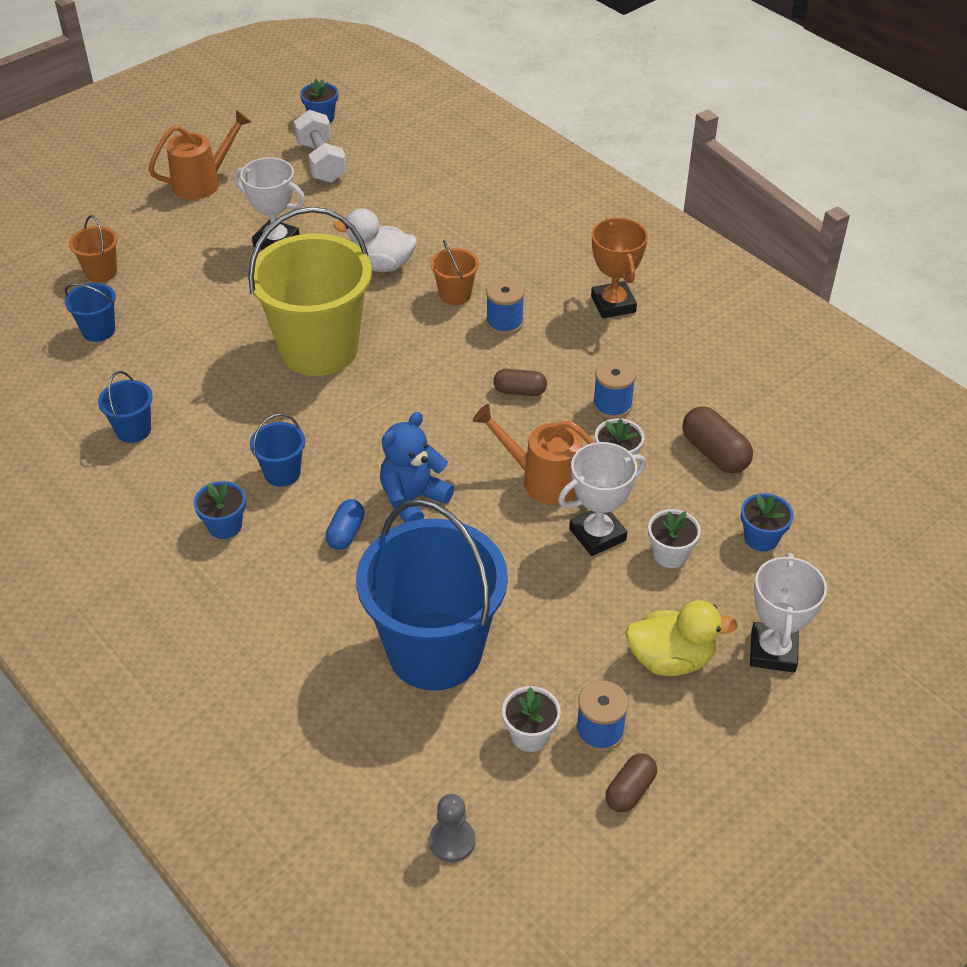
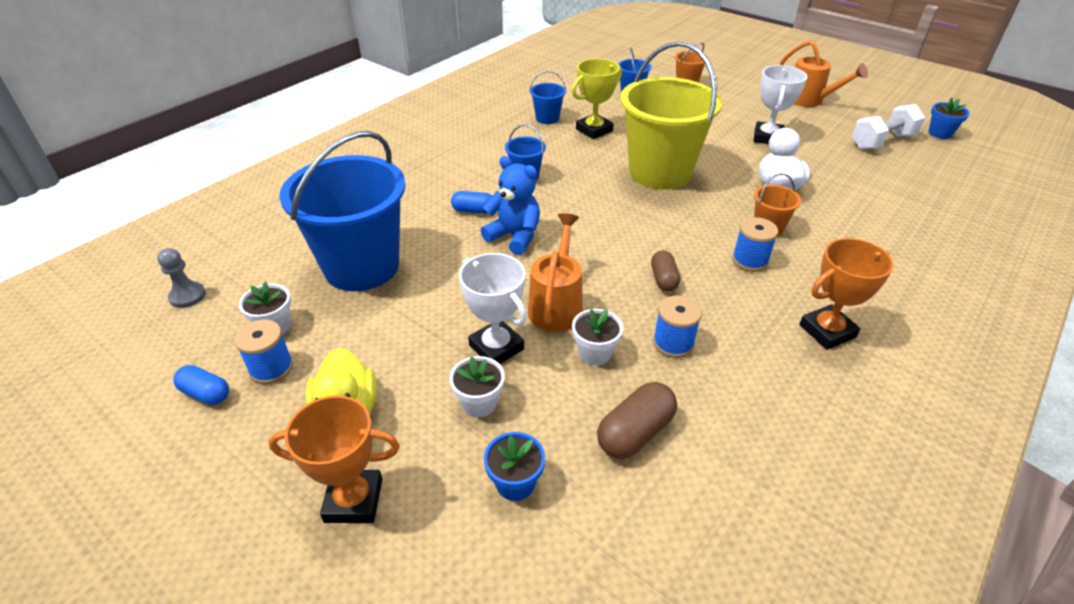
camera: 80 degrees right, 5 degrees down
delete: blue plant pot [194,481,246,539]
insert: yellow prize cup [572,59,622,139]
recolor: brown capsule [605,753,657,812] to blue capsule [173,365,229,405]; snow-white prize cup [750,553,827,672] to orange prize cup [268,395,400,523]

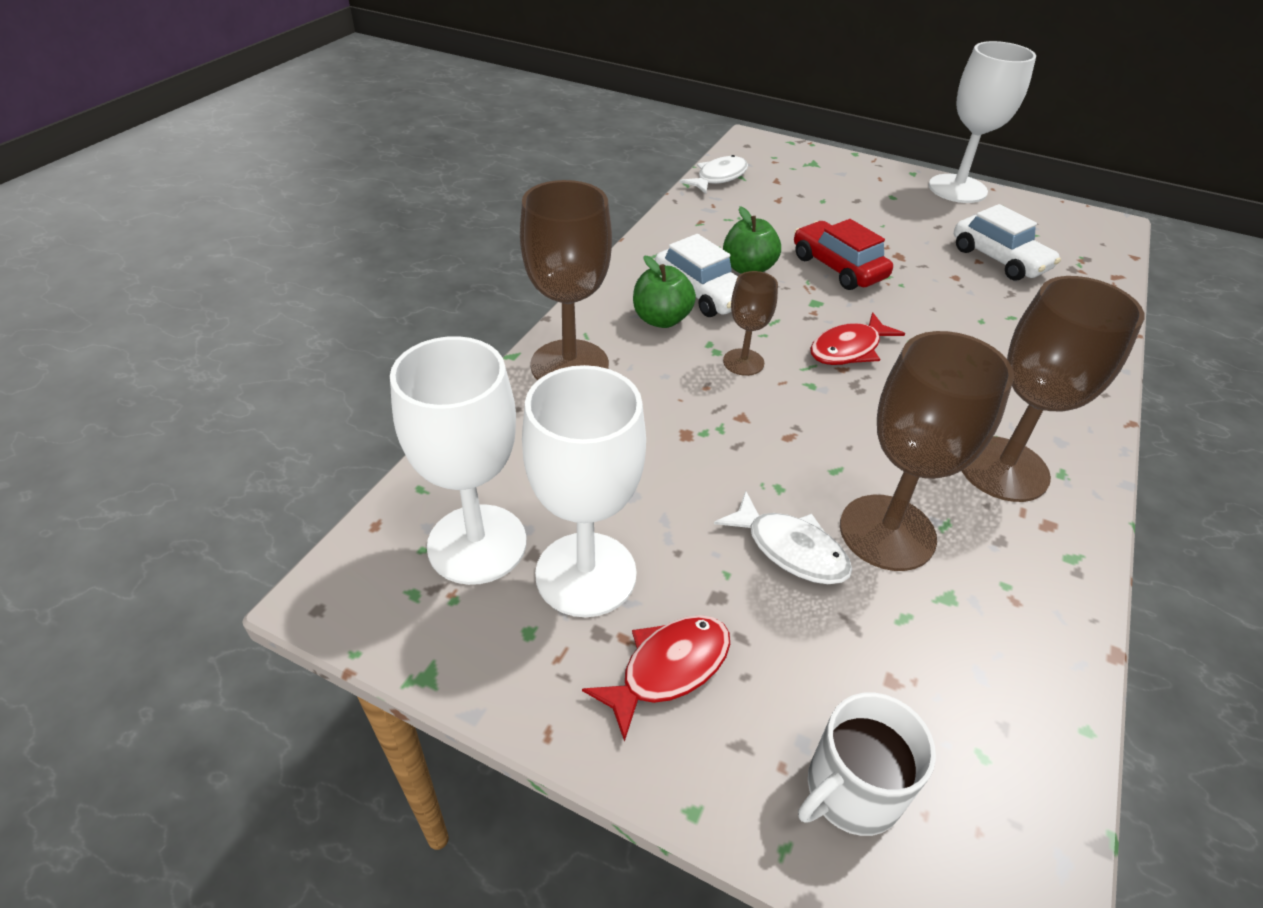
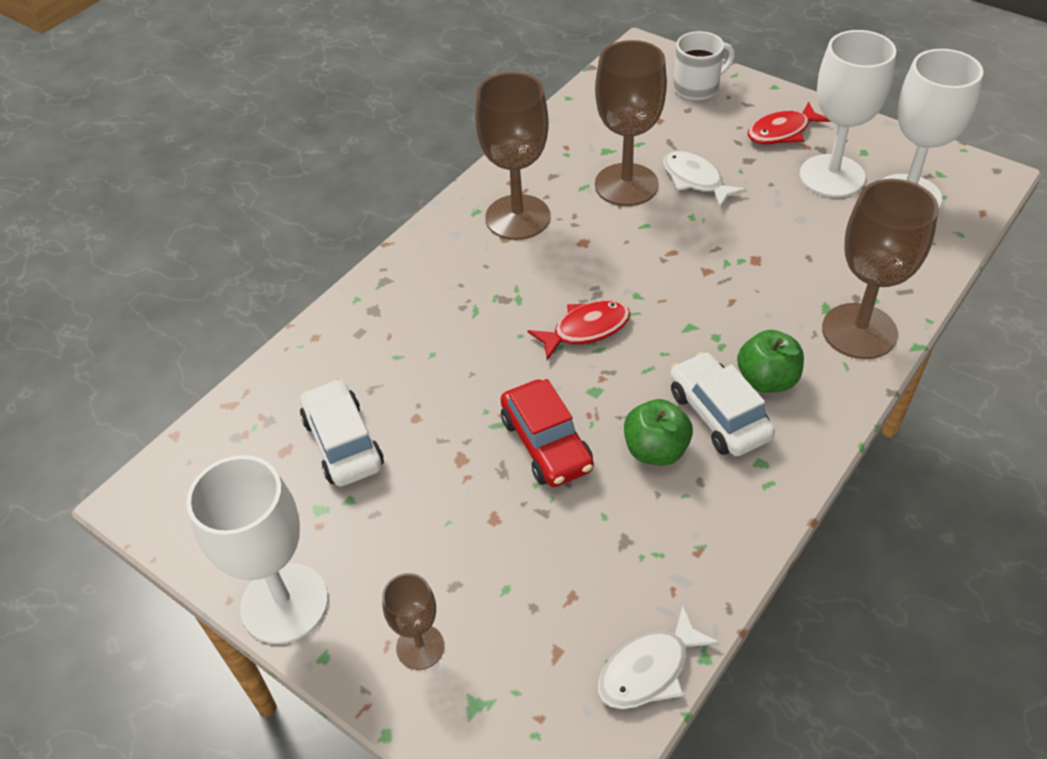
camera: 165 degrees left, 5 degrees up
move: brown goblet [723,271,778,376] to [382,573,444,670]

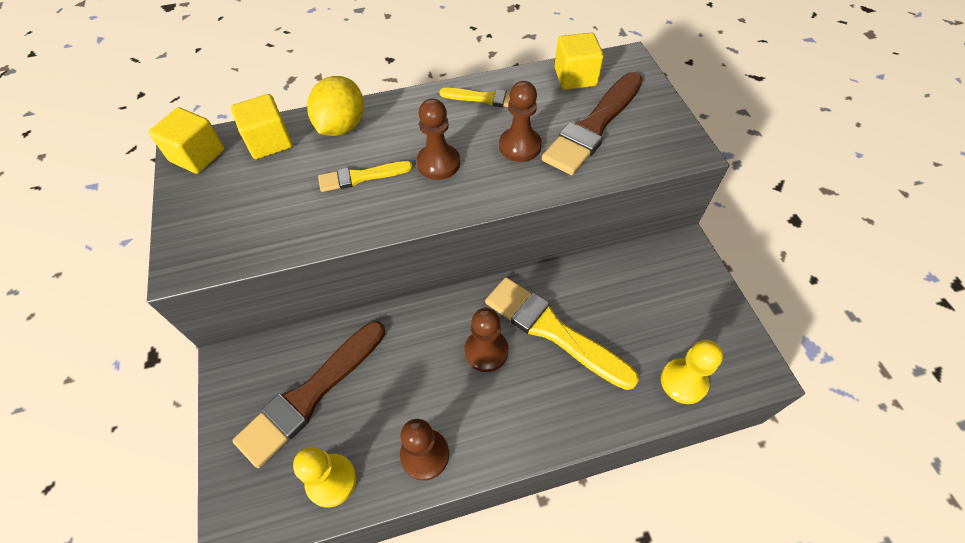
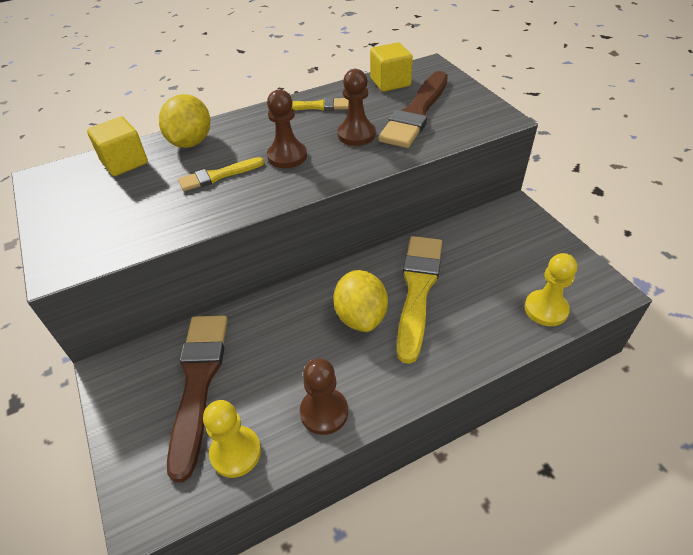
camera: 10 degrees left, 10 degrees down
delete: yellow block [149,107,224,174]
replace: brown pawn [464,308,508,372] to yellow lemon [333,270,388,332]
rotate: brown paint brush [232,321,385,468] = [167,315,228,482] 150 degrees clockwise; yellow paint brush [485,277,639,390] = [397,236,442,364] 75 degrees clockwise

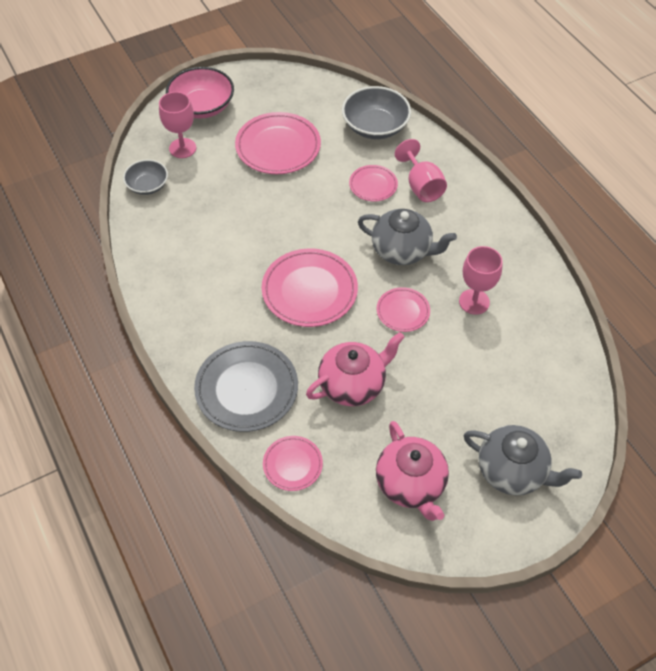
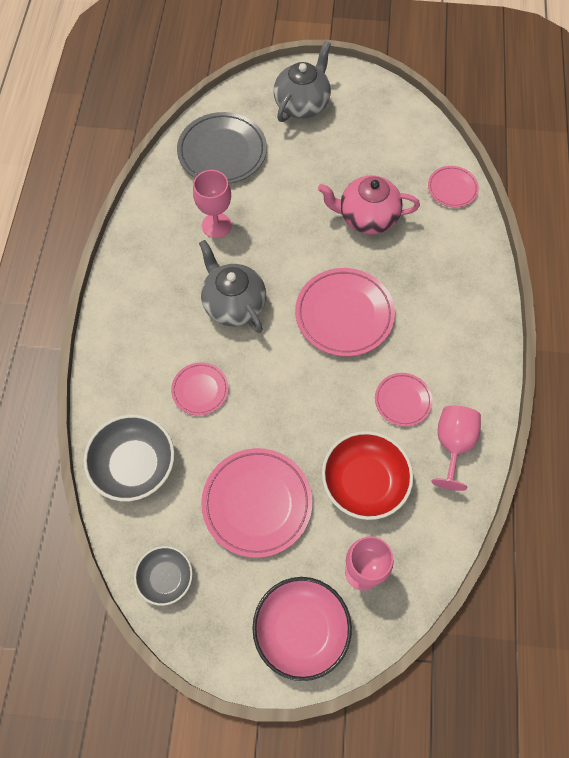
camera: 145 degrees left, 10 degrees up
delete: pink teapot [376,421,449,521]
insert: red bowl [322,431,413,520]
move: gray bowl [123,160,168,195] to [134,546,193,606]; gray flat dish [194,341,298,432] to [177,112,267,184]; pink flat dish [377,287,430,332] to [375,373,433,427]; pink goblet [395,139,447,202] to [431,406,481,491]
rotate: gray teapot [463,425,582,495] = [274,41,331,122] 60 degrees clockwise

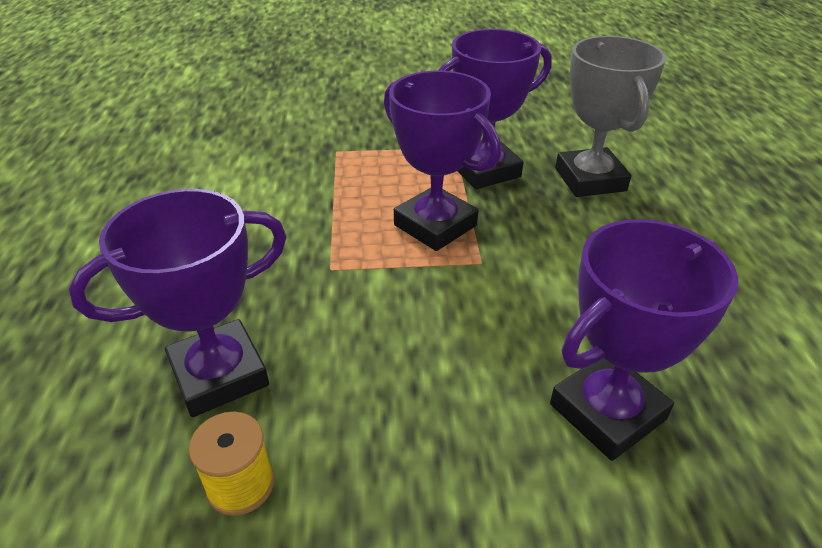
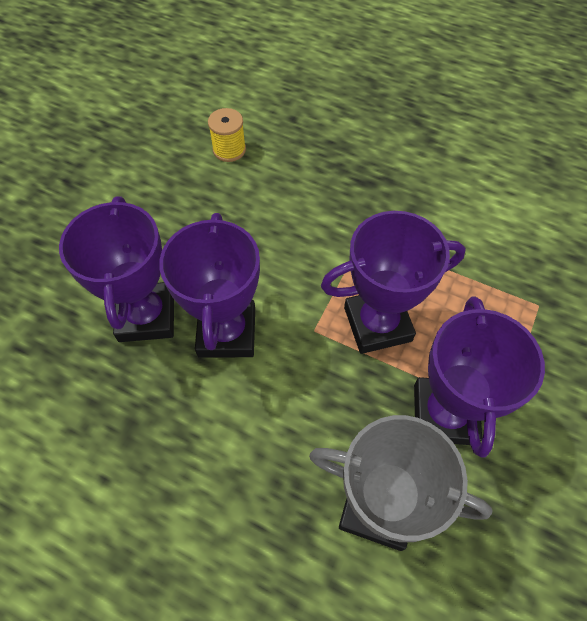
camera: 120 degrees right, 20 degrees up
move: royal purple prize cup [69,189,287,417] to [159,213,260,358]

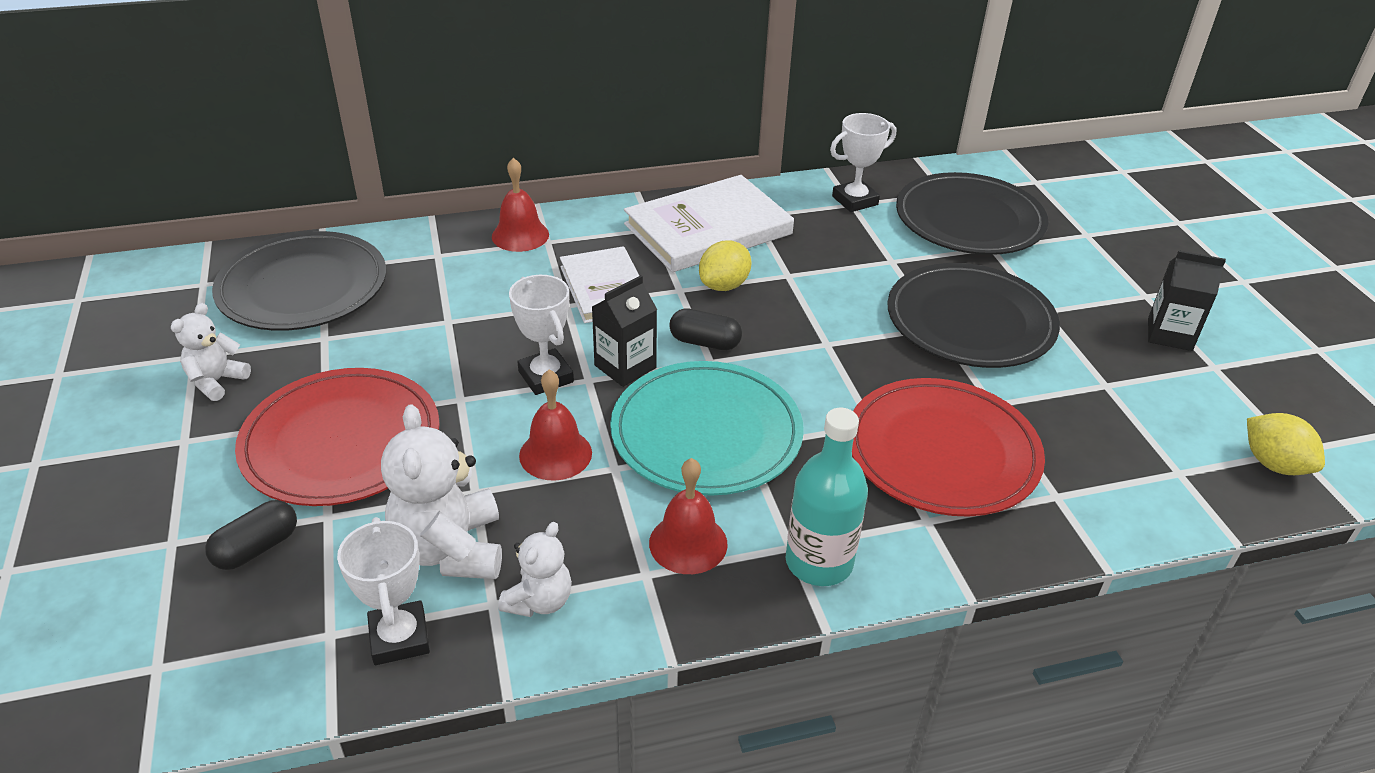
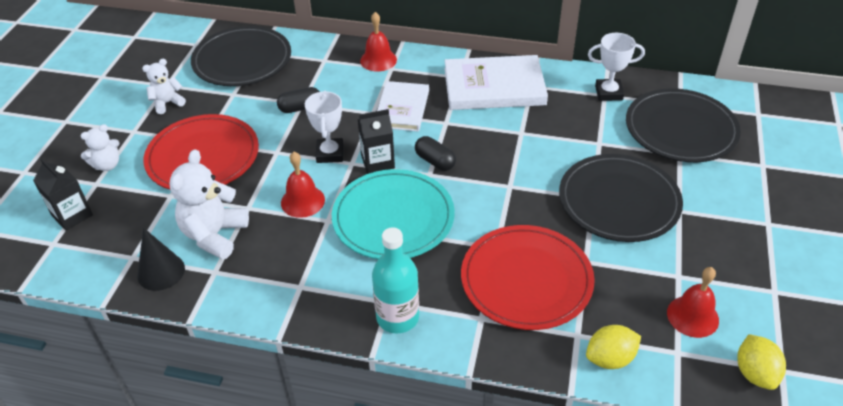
camera: 30 degrees right, 5 degrees up
move: jet-black capsule [205,500,297,570] to [277,87,320,113]; snow-white teddy bear [498,522,572,617] to [81,124,119,171]; red school bell [649,458,728,574] to [667,267,719,338]; yellow lemon [699,241,752,291] to [586,325,641,369]; jet-black carton [1148,250,1226,351] to [33,158,93,231]
replace: snow-white prize cup [337,517,430,665] to jet-black cone shape [137,228,185,291]

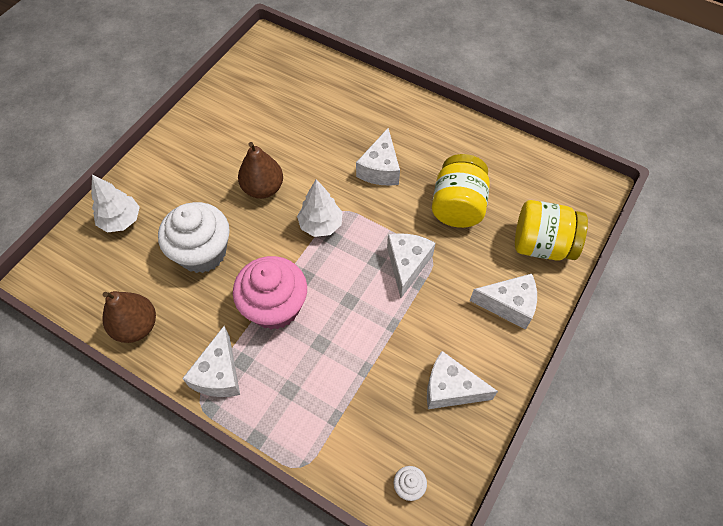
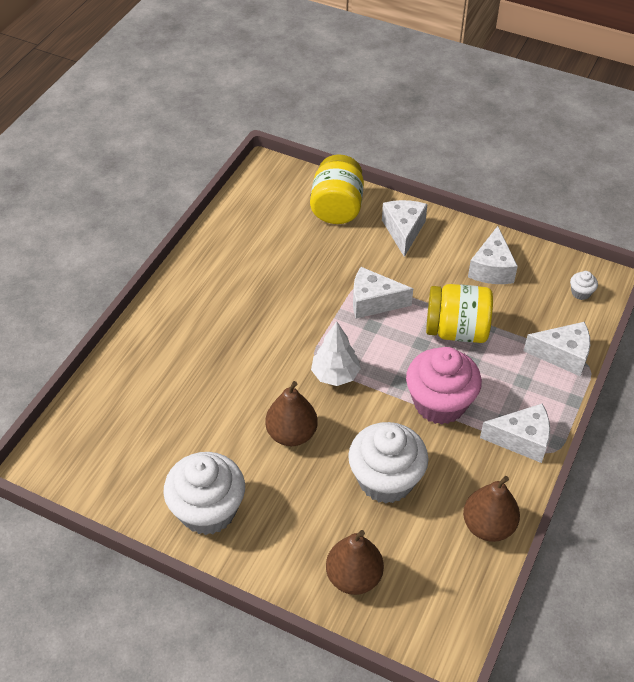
camera: 95 degrees left, 10 degrees down
insert: snow-white fairy cake [163,452,245,535]
move: snow-white cheese wedge [356,128,400,186] to [524,322,590,376]; yellow preserve jar [432,154,490,228] to [426,284,493,343]
replace: snow-white fir tree [91,174,140,233] to brown pear [326,530,384,595]

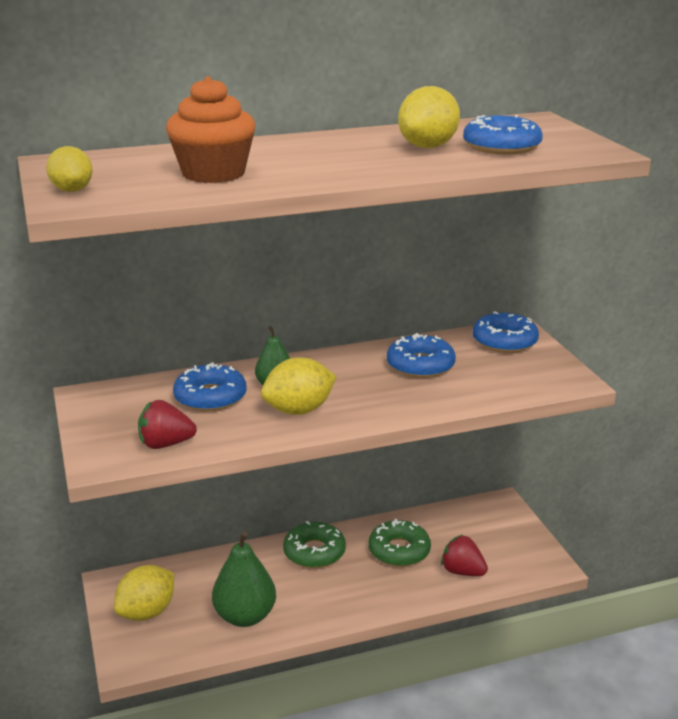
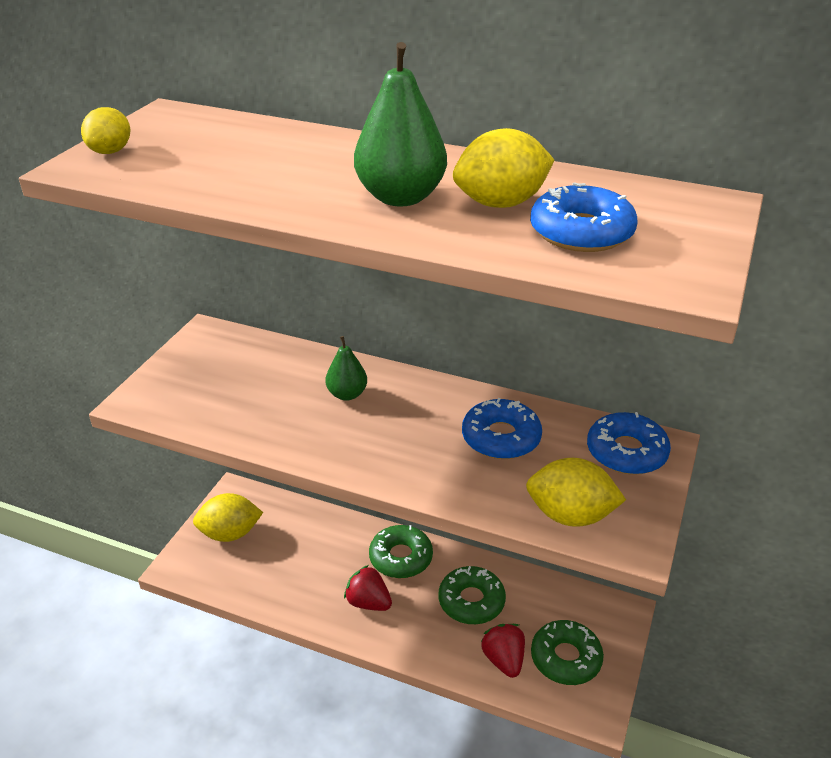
camera: 40 degrees right, 10 degrees up
delete: orange fairy cake [166,76,255,183]; blue donut [173,362,247,411]
insert: green donut [531,620,604,685]
move: red strawberry [138,400,197,449] to [344,565,392,611]; green pear [212,531,276,627] to [354,42,447,206]; yellow lemon [261,357,337,415] to [526,458,626,527]

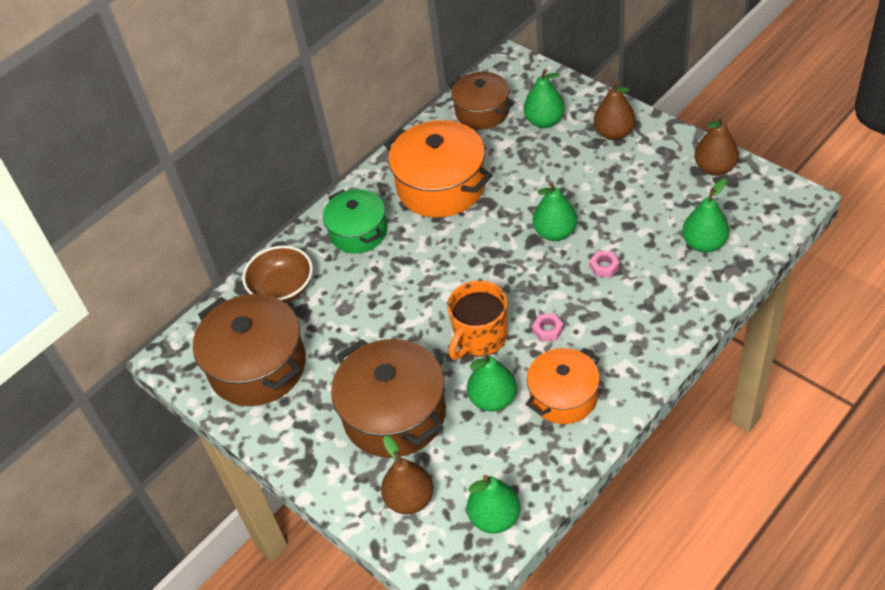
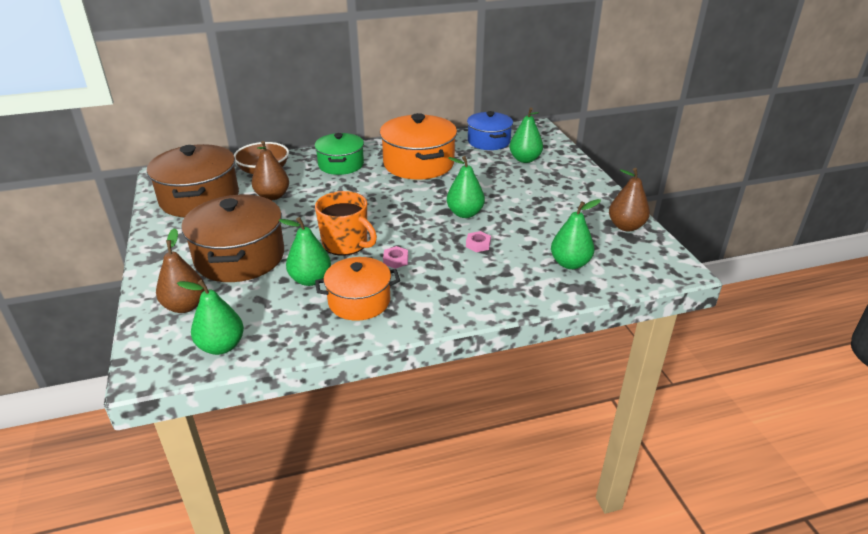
camera: 25 degrees right, 15 degrees down
move: brown pear [594,81,636,140] to [252,141,289,200]
recolor: brown pot [448,72,514,130] to blue pot [467,111,513,150]
rotate: orange coffee mug [447,280,507,359] = [315,191,377,256] 120 degrees counterclockwise

